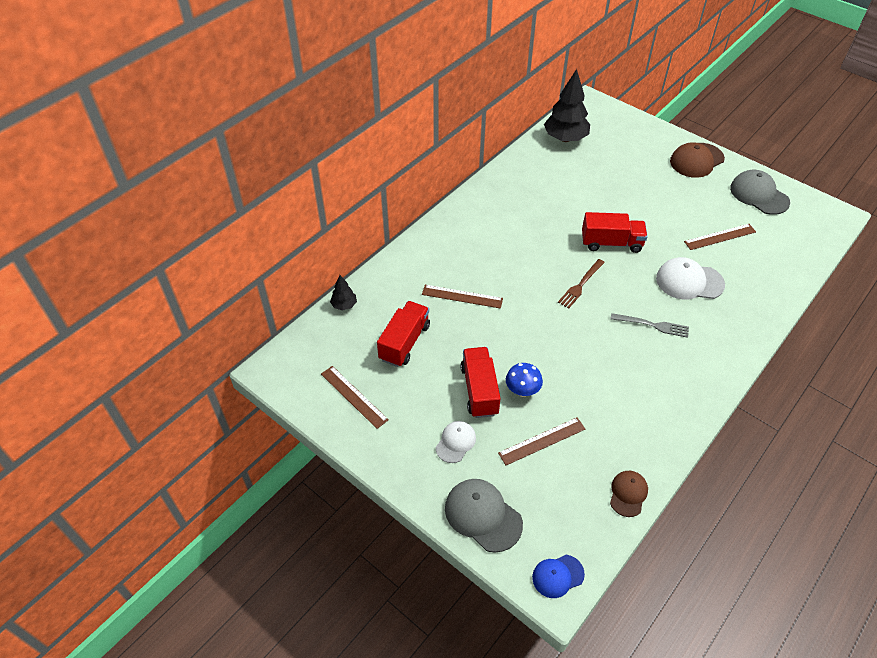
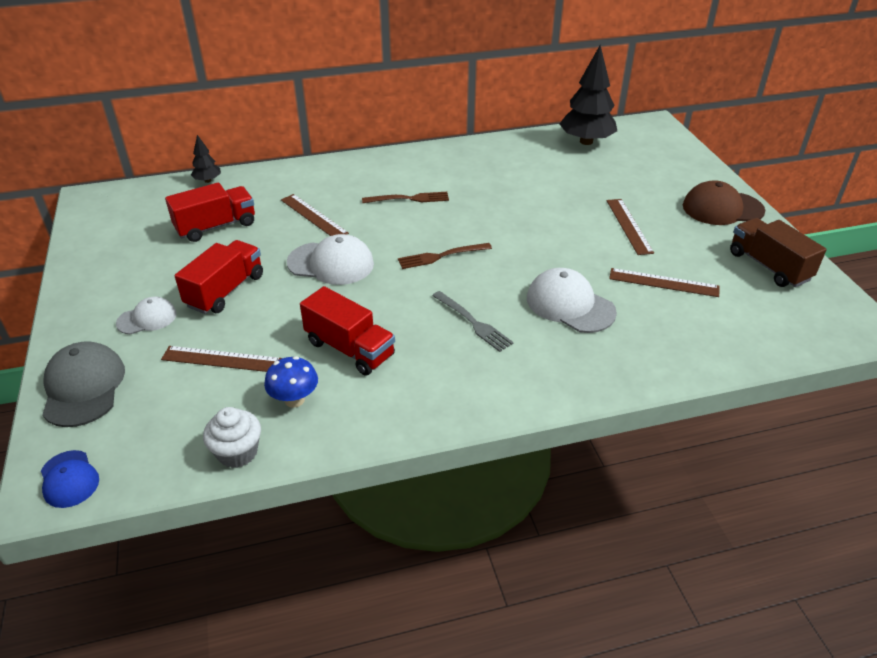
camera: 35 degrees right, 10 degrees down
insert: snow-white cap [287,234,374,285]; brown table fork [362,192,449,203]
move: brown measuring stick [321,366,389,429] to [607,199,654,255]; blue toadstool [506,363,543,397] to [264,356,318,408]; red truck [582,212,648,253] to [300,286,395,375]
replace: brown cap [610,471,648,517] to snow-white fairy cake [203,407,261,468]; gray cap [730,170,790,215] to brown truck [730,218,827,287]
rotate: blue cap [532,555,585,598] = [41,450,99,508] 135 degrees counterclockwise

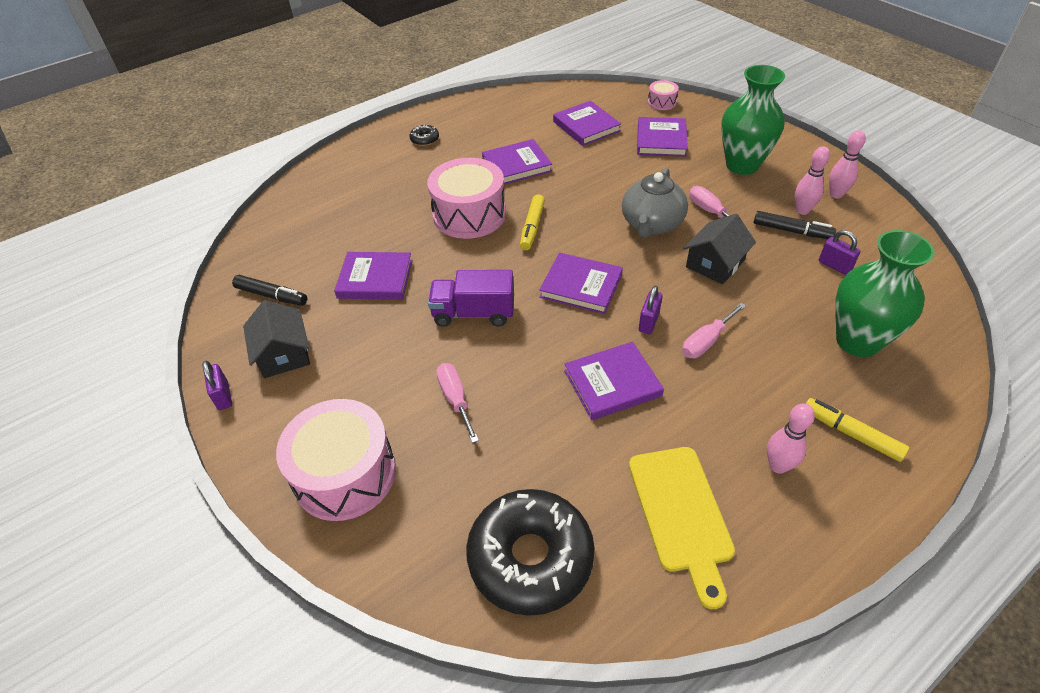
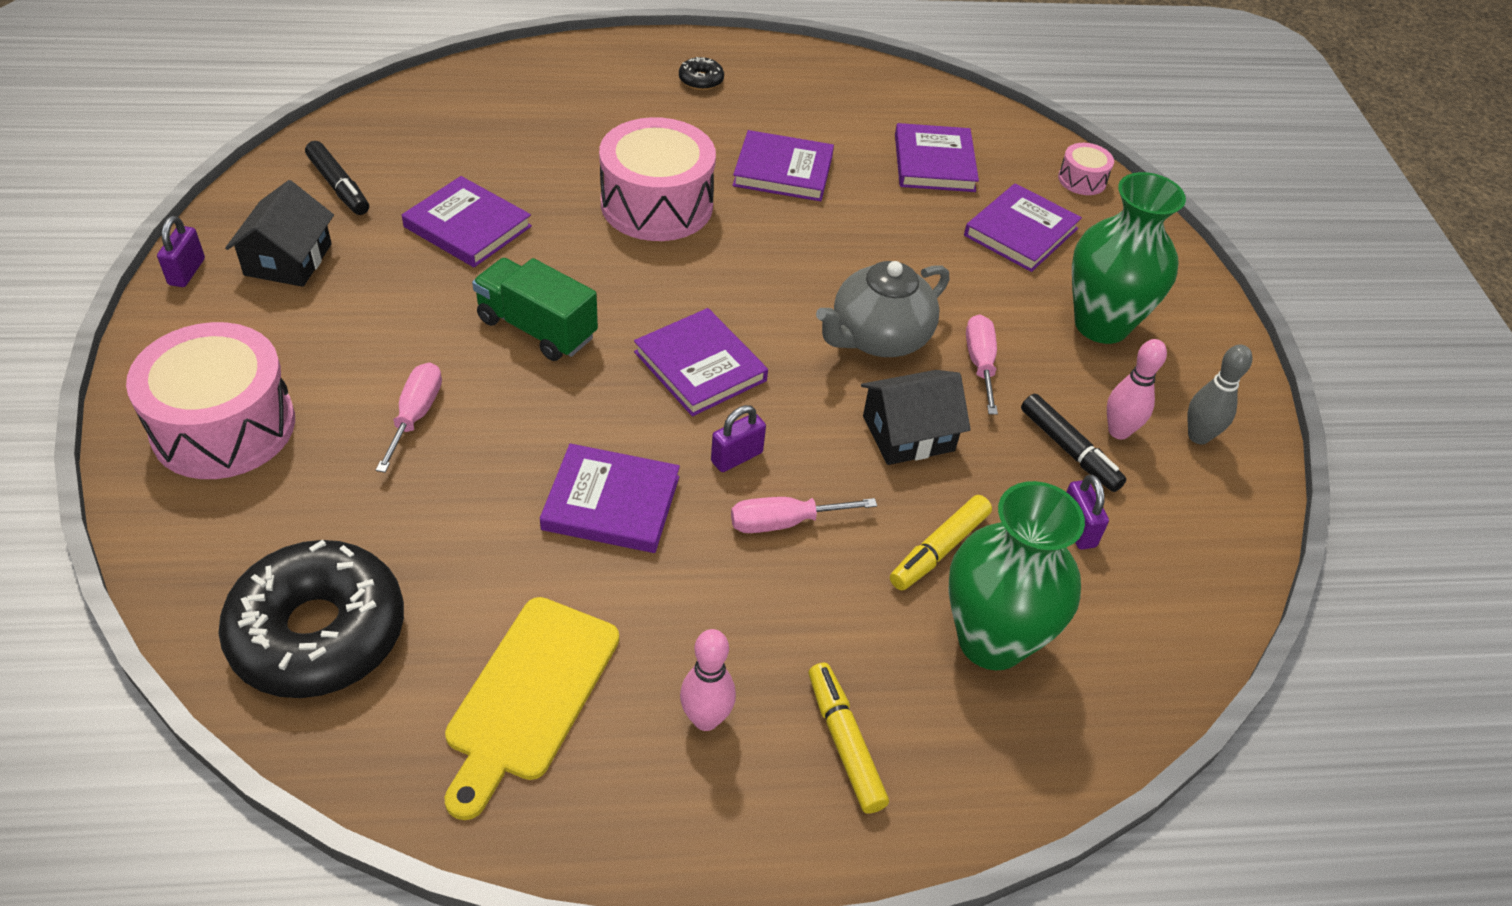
camera: 25 degrees right, 0 degrees up
move: yellow marker pen [520,195,545,250] to [890,495,992,590]
recolor: royal purple truck [428,270,514,327] to green truck [472,258,598,361]; pink skittle [829,131,866,198] to gray skittle [1187,345,1253,444]

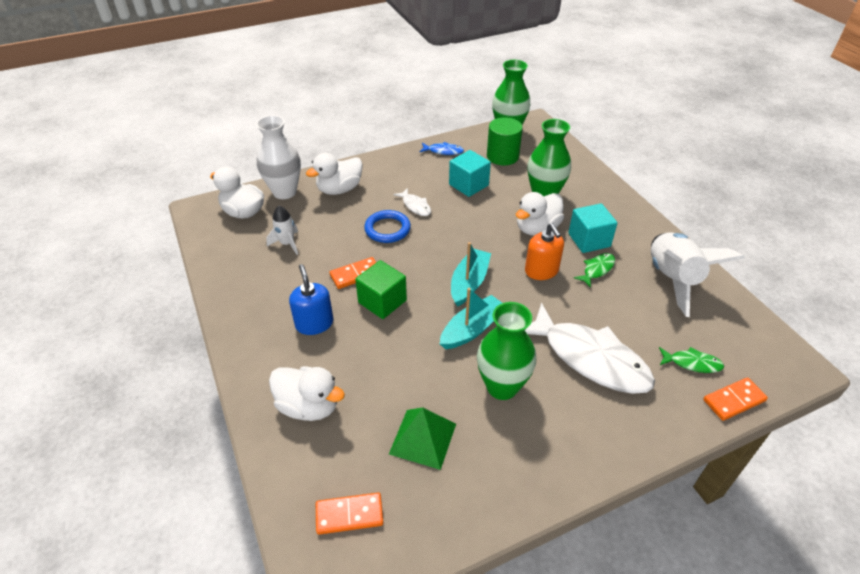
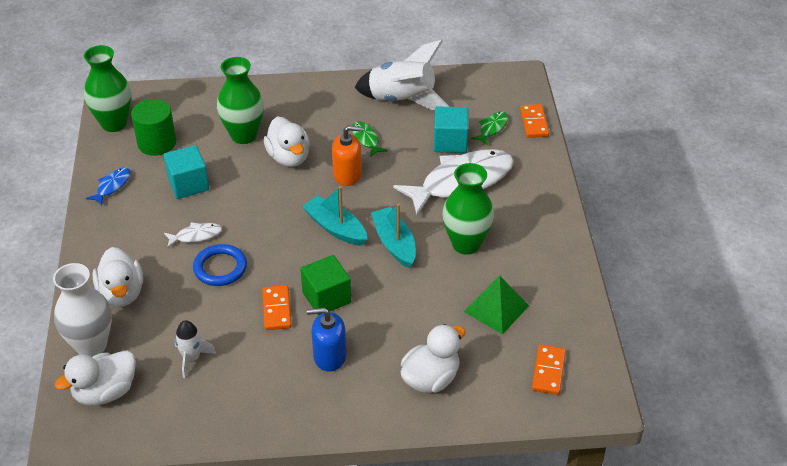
camera: 70 degrees left, 0 degrees up
move: teal block [568,203,618,253] to [434,106,468,153]

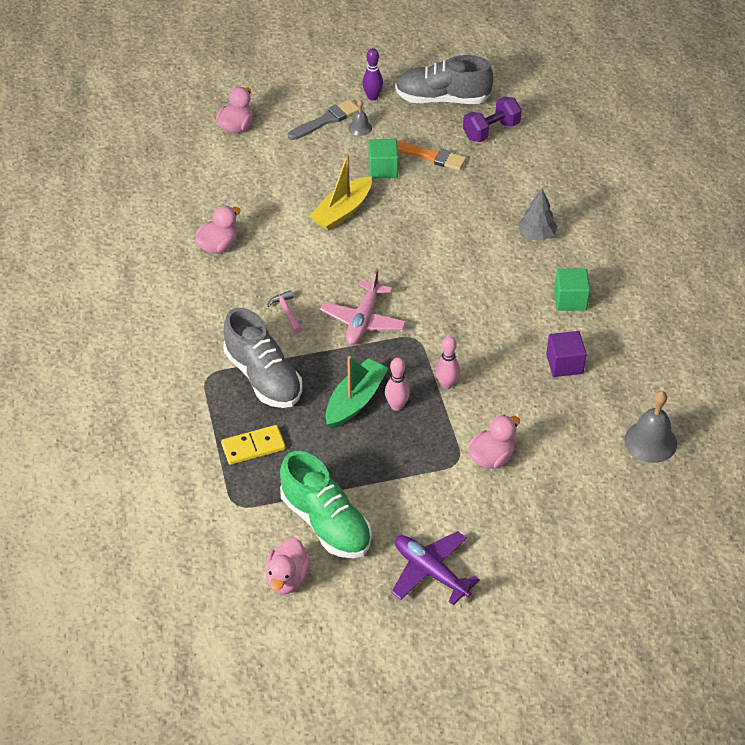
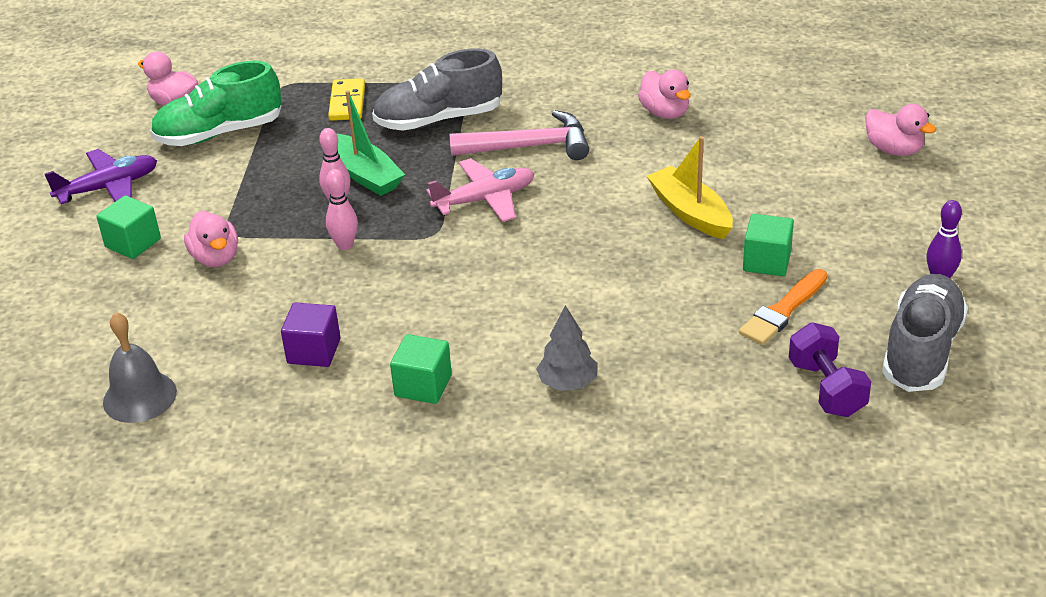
camera: 110 degrees right, 10 degrees down
delete: gray paint brush [288,99,359,140]; gray school bell [349,100,372,136]
insert: green block [96,195,161,259]
rotate: pink toy plane [320,269,406,345] = [426,158,534,222] 120 degrees clockwise
resize: pink claw hammer [267,290,302,334] = [449,110,589,160] x2.07

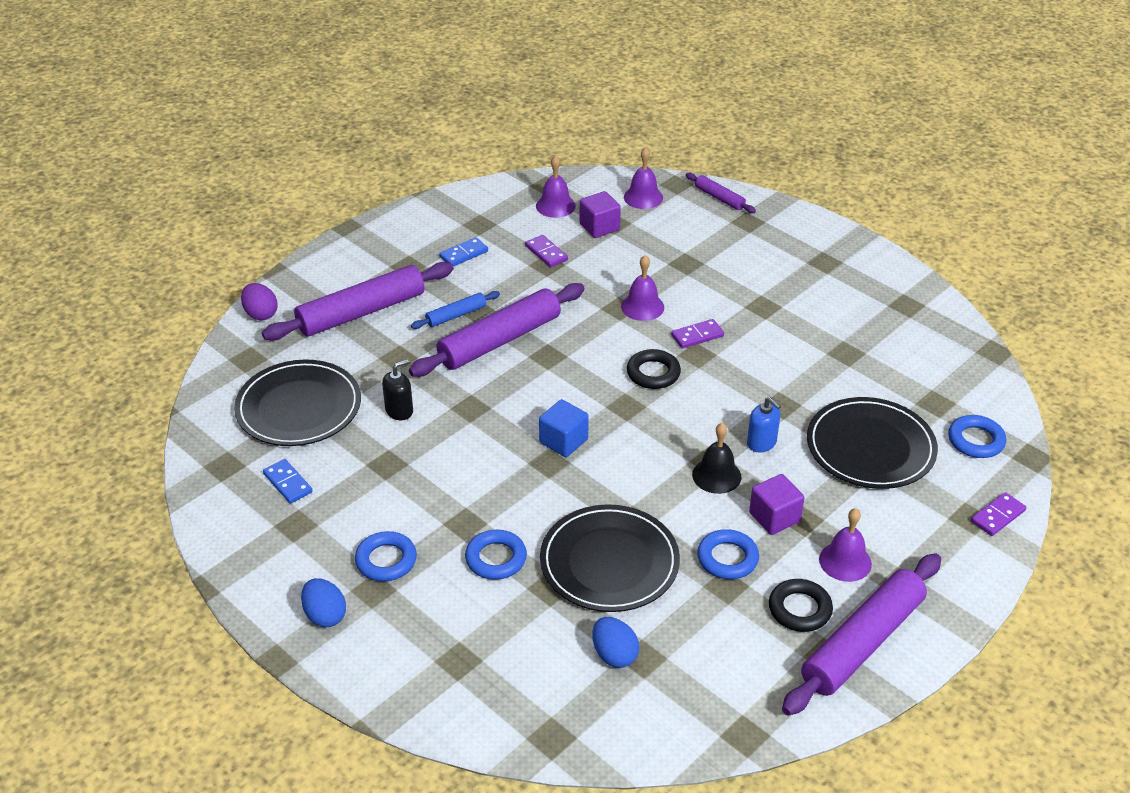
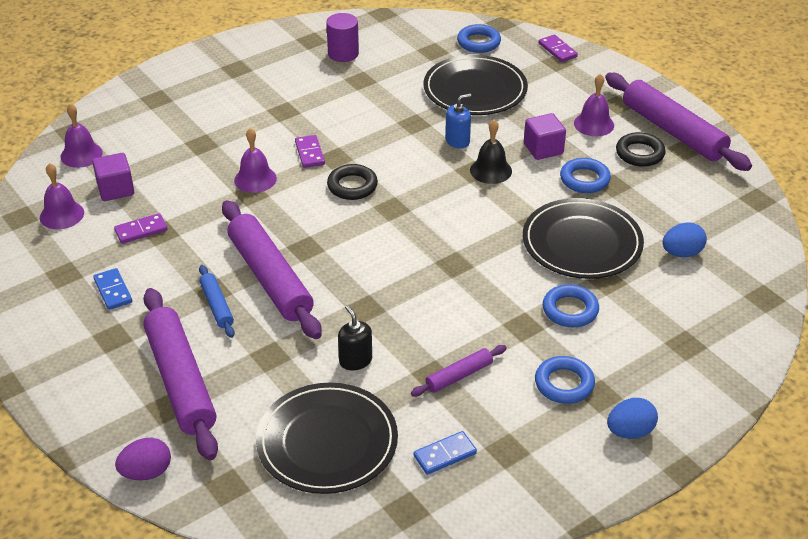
camera: 80 degrees left, 0 degrees up
delete: blue block [539,399,589,457]
insert: royal purple cylinder shape [326,13,359,62]
move: royal purple pastry roller [686,173,756,213] to [411,345,507,396]

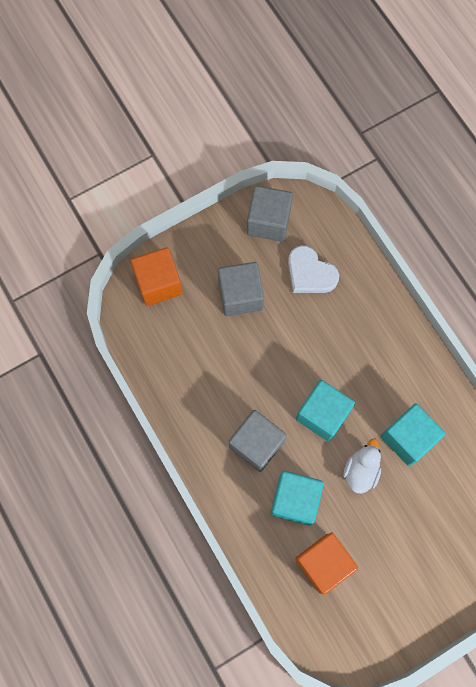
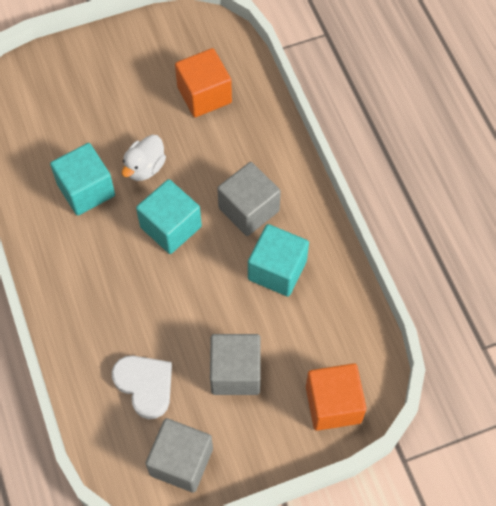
camera: 170 degrees left, 10 degrees down
move: teal block [271,471,324,526] to [248,224,309,297]

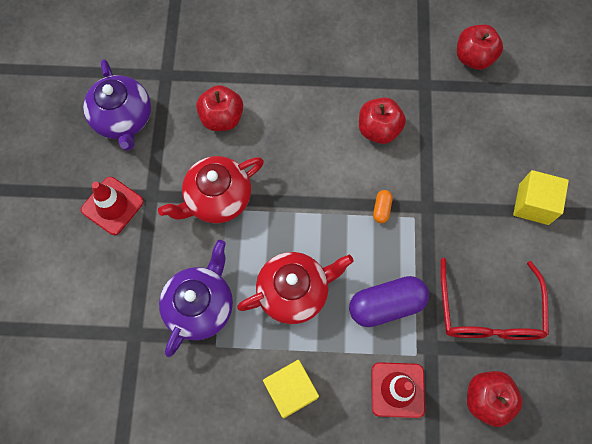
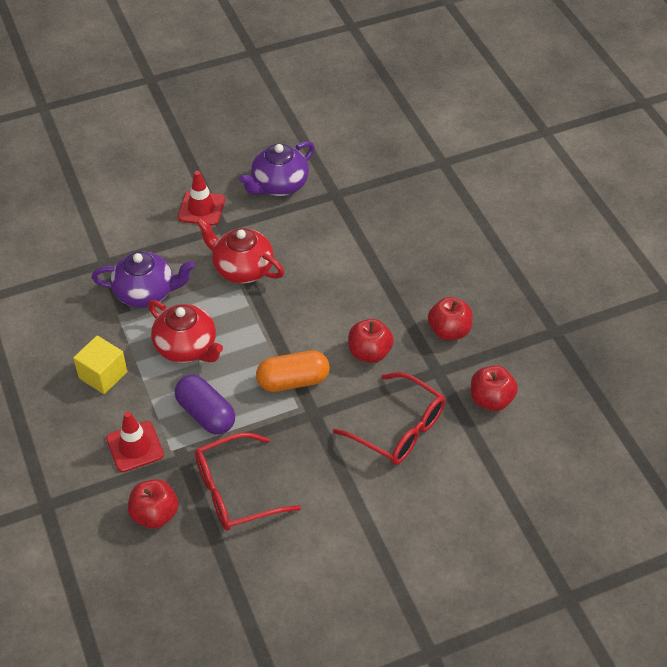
camera: 65 degrees right, 20 degrees down
delete: yellow block [513,170,569,225]
insert: red eyeglasses [333,372,445,465]
move: red apple fruit [196,85,243,131] to [428,297,473,340]
resize: orange capsule [373,190,393,223] = [256,350,330,392] x2.20

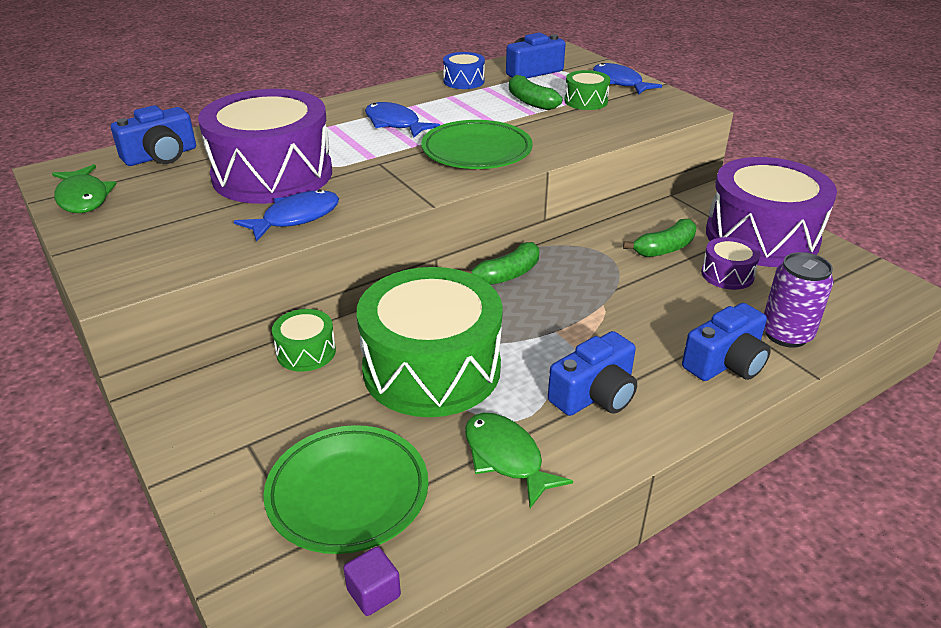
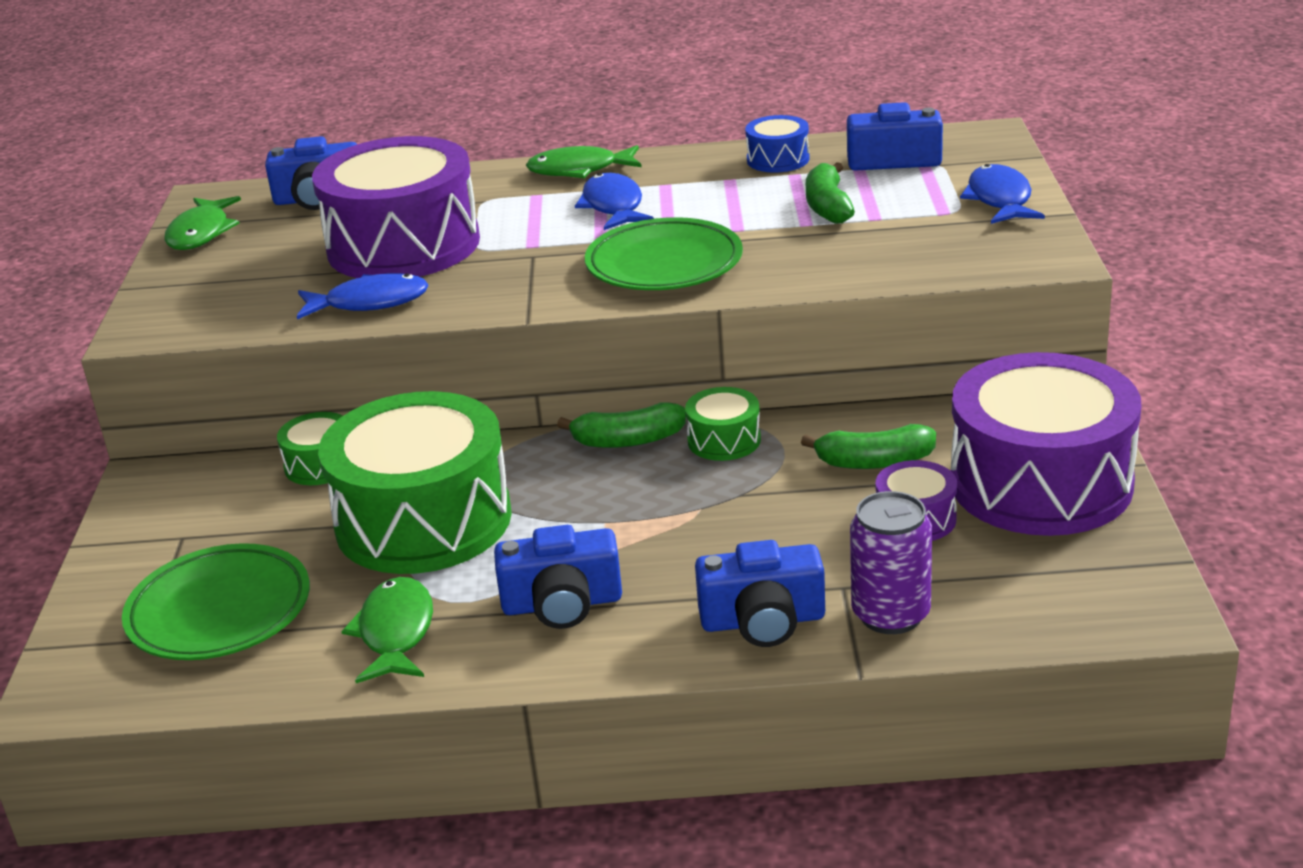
camera: 35 degrees right, 5 degrees down
delete: royal purple block [343,546,401,616]
insert: green fish figure [526,145,642,178]
move: green drum [564,70,610,110] to [685,387,761,461]

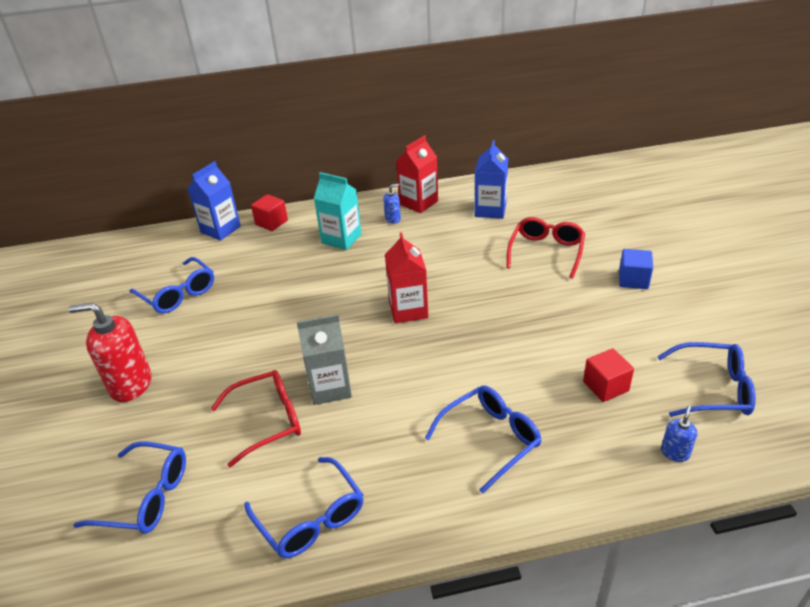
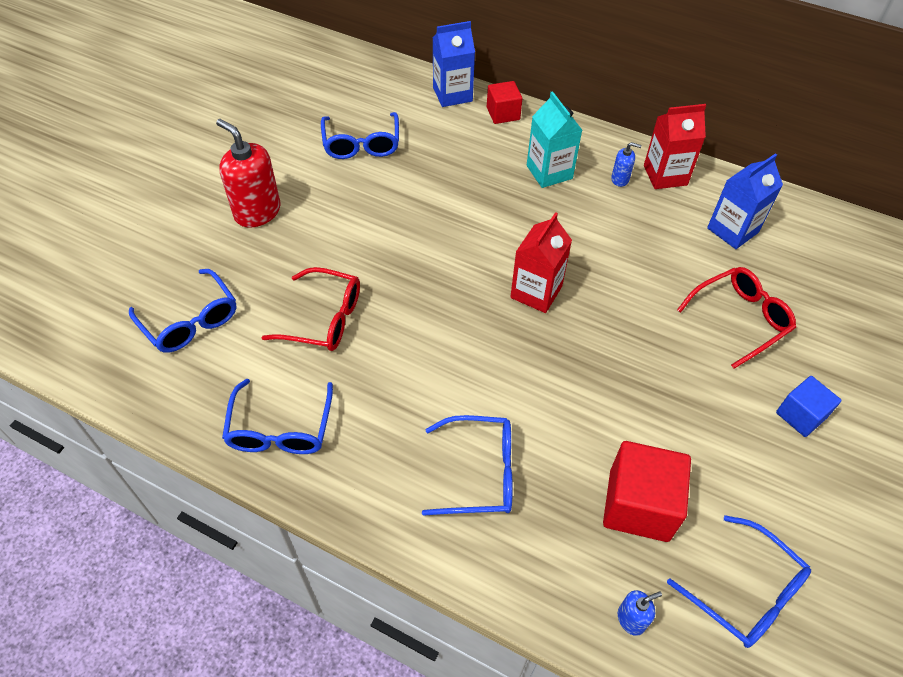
camera: 35 degrees right, 15 degrees up
delete: gray carton [297,314,352,405]
resize: red block [583,348,634,402] = [603,441,691,542] x1.67

